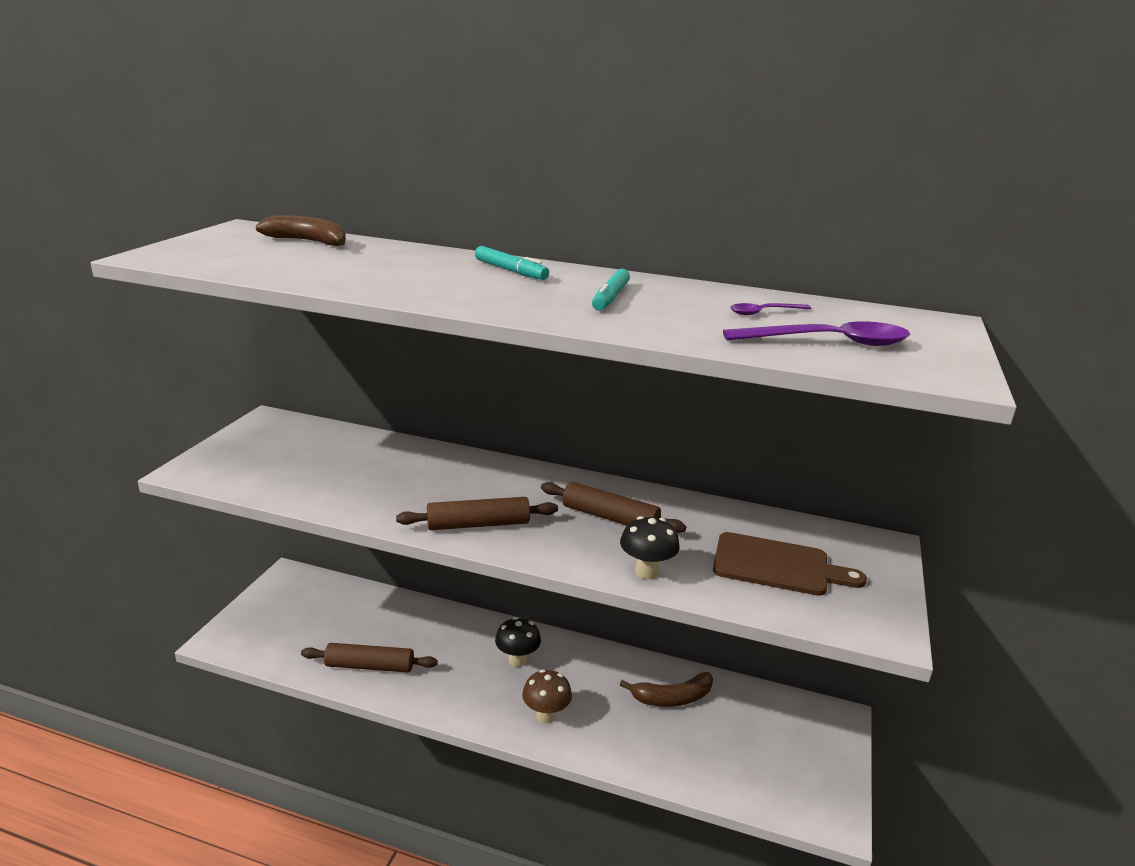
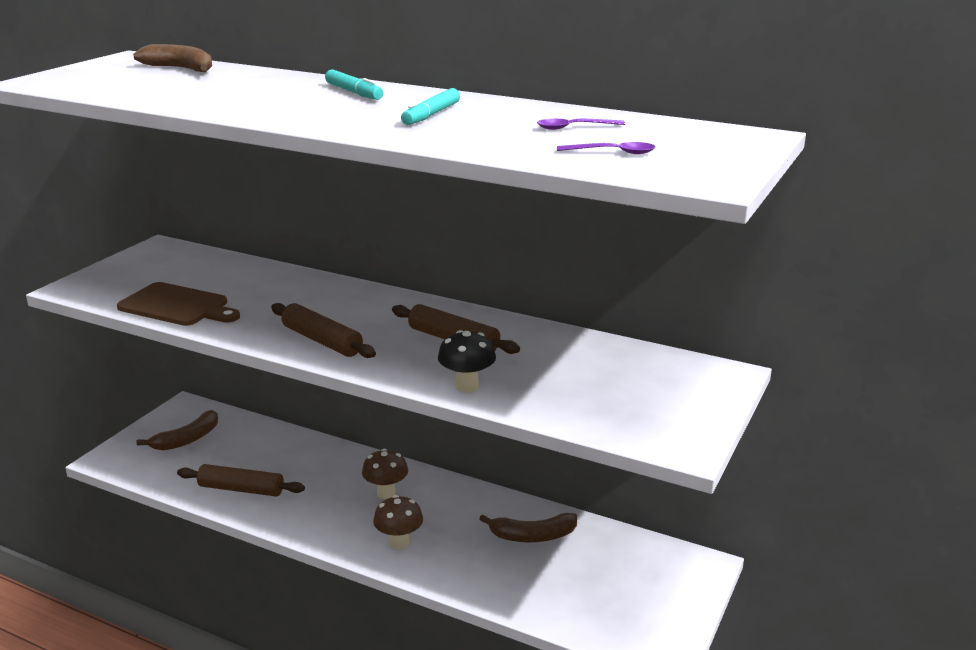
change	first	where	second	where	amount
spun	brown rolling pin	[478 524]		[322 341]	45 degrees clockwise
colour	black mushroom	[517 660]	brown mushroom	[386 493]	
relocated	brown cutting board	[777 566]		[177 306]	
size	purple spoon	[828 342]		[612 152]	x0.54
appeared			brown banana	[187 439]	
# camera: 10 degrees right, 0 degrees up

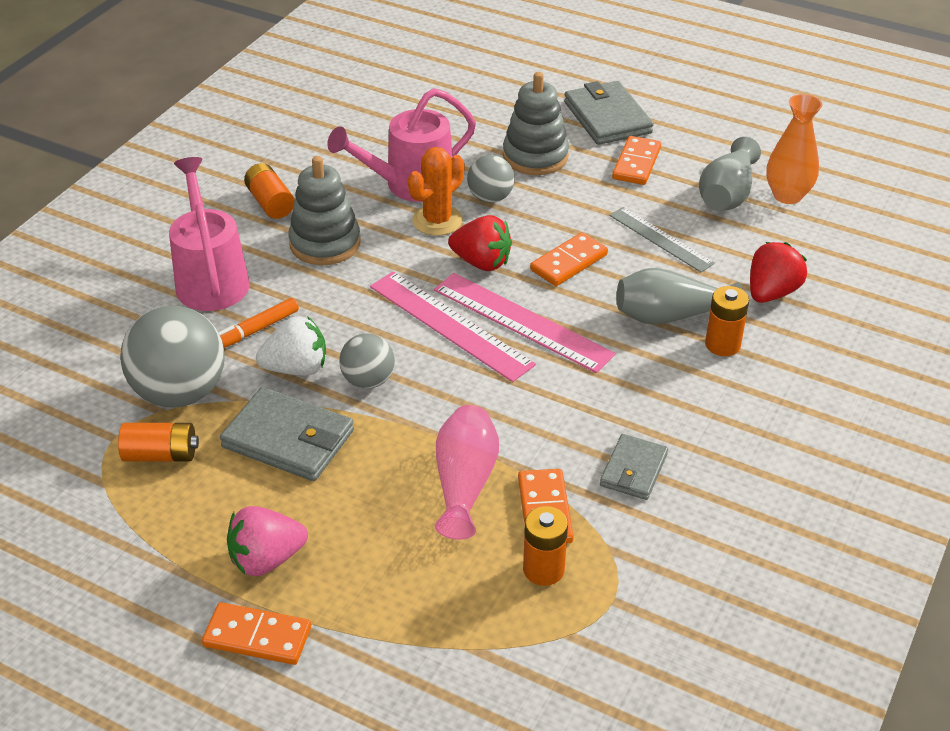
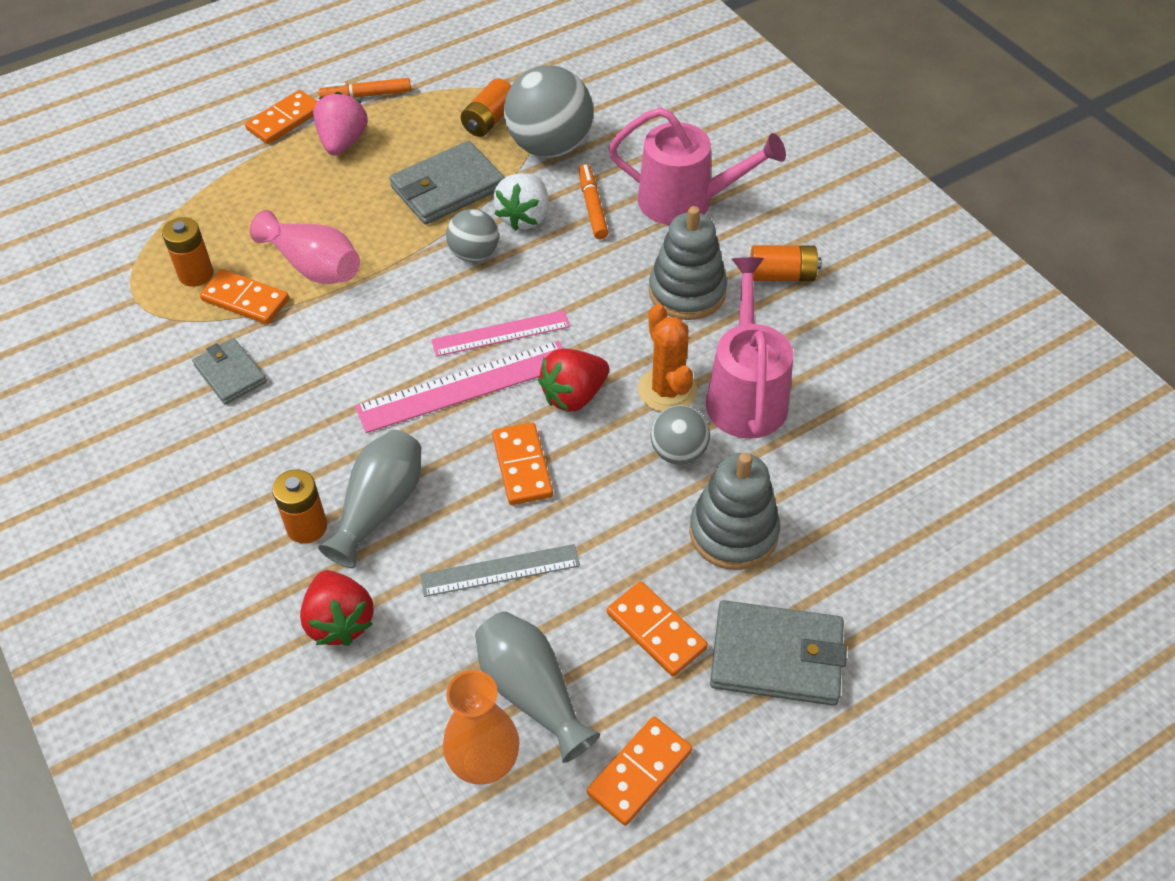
change	first	where	second	where	amount
size	pink ruler	[450 325]		[501 333]	x0.66
appeared			orange marker	[366 95]	
appeared			orange domino	[639 772]	
# camera: 120 degrees right, 10 degrees up

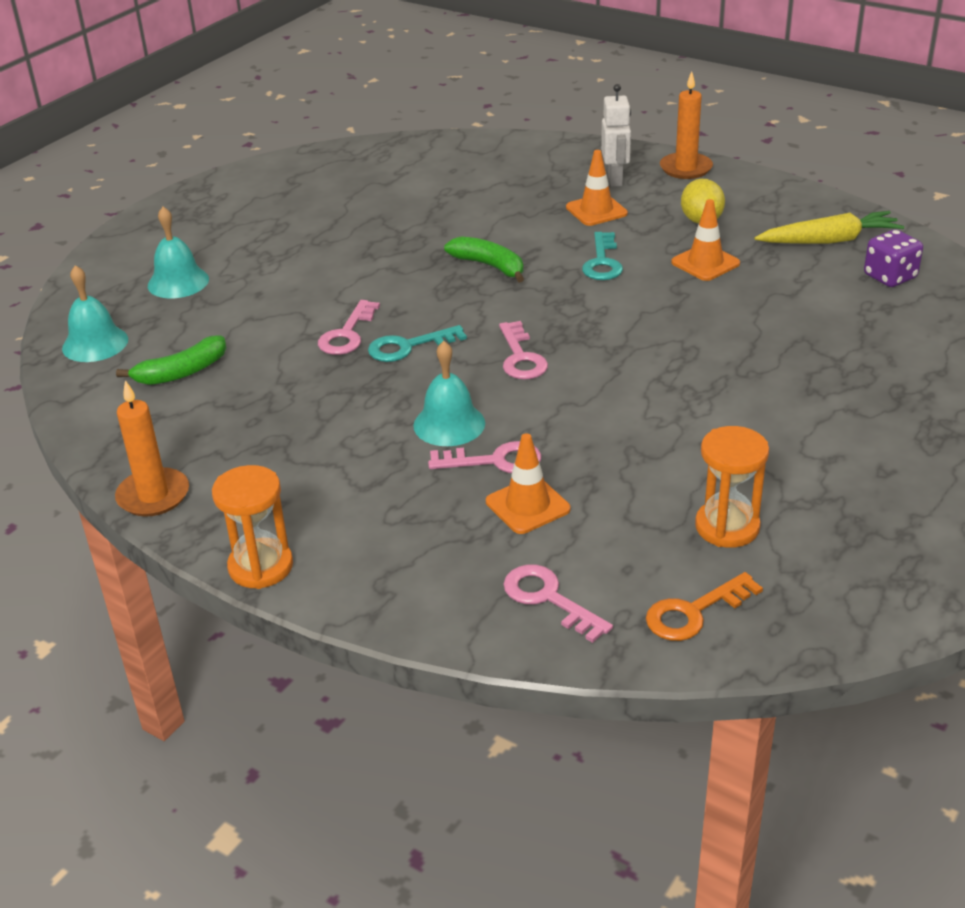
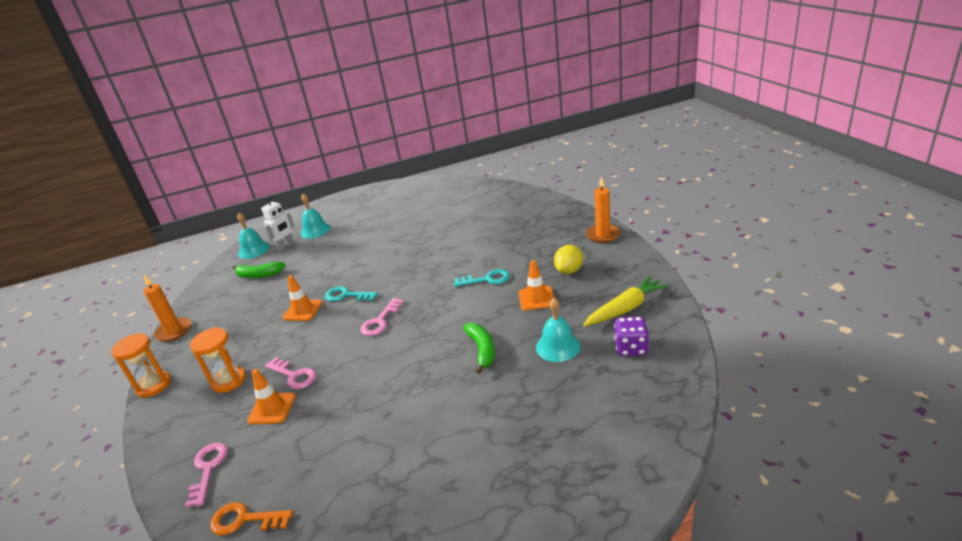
change	first	where	second	where	amount
missing	pink key	[347 334]			
relocated	turquoise bell	[449 424]		[558 346]	
relocated	green banana	[489 266]		[482 350]	
relocated	orange traffic cone	[596 210]		[302 310]	
spun	turquoise key	[602 262]		[487 279]	135 degrees counterclockwise
relocated	white robot	[615 180]		[286 247]	
relocated	orange hourglass	[727 527]		[229 381]	
spun	yellow carrot	[829 240]		[625 308]	60 degrees counterclockwise
# camera: 40 degrees right, 5 degrees down

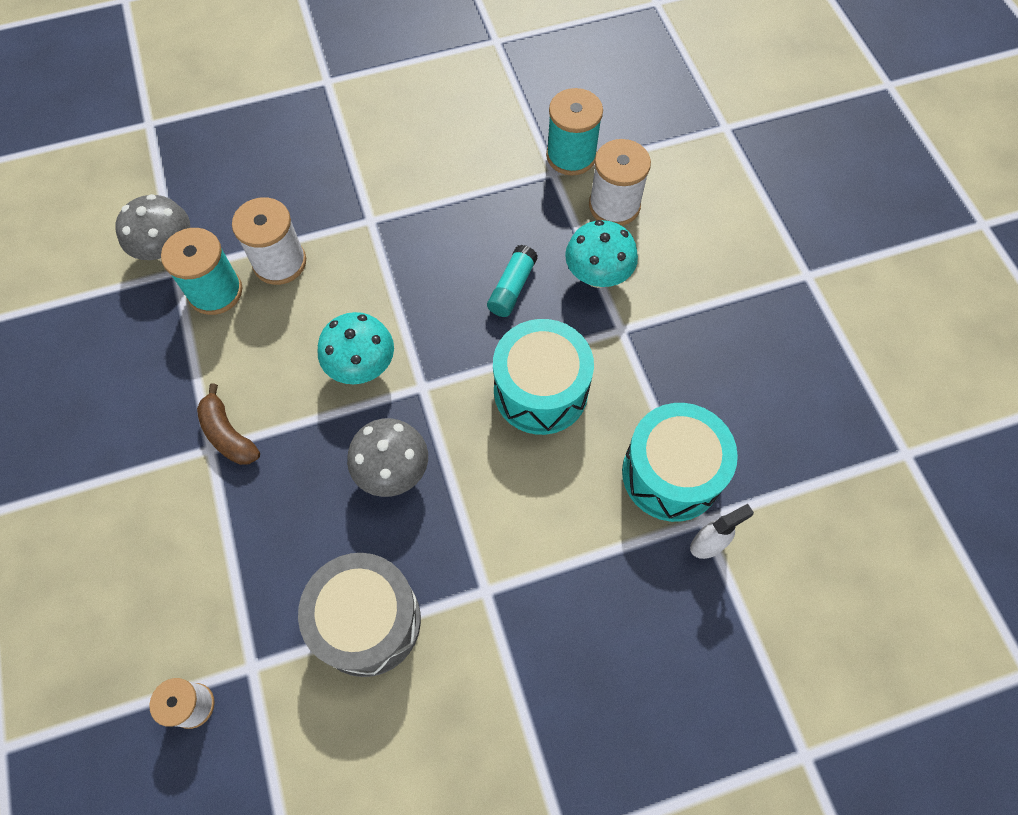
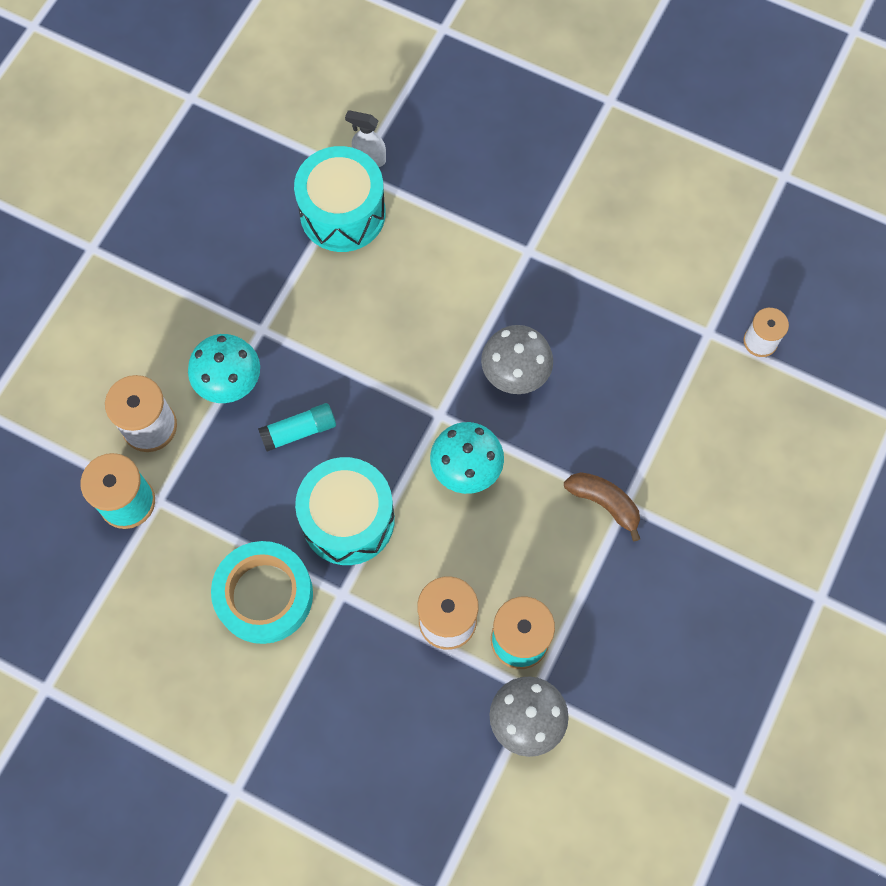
change	first	where	second	where	amount
spun	brown banana	[228 434]		[604 503]	60 degrees counterclockwise
missing	grey drum	[367 621]			
relocated	turquoise drum	[540 390]		[348 520]	
appeared			turquoise tape	[264 595]	
# camera: 135 degrees left, 5 degrees up

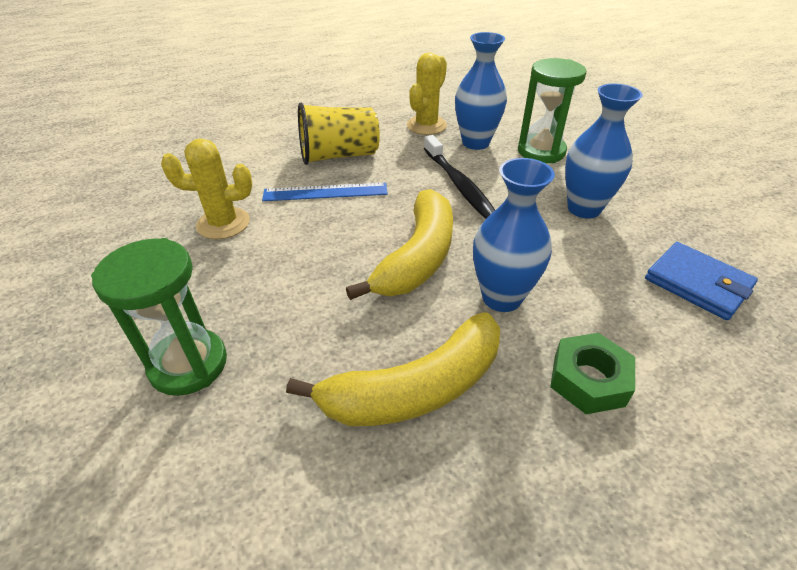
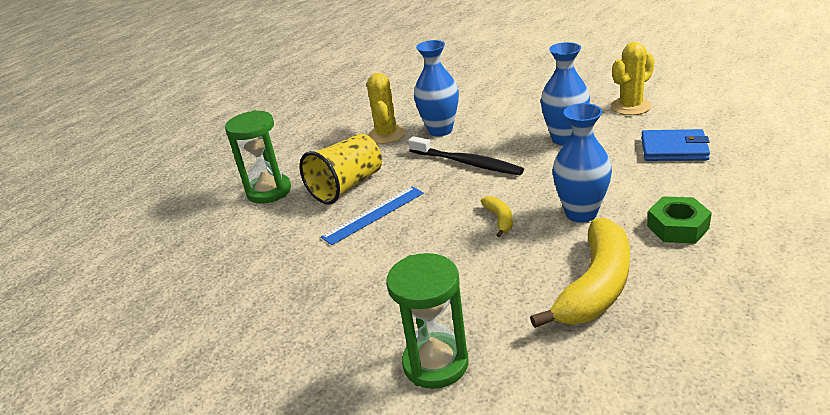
change	first	where	second	where	amount
relocated	yellow cactus	[223 223]		[631 106]	
size	yellow banana	[418 257]		[500 219]	x0.45
relocated	green hourglass	[541 151]		[269 191]	
# camera: 30 degrees left, 10 degrees down

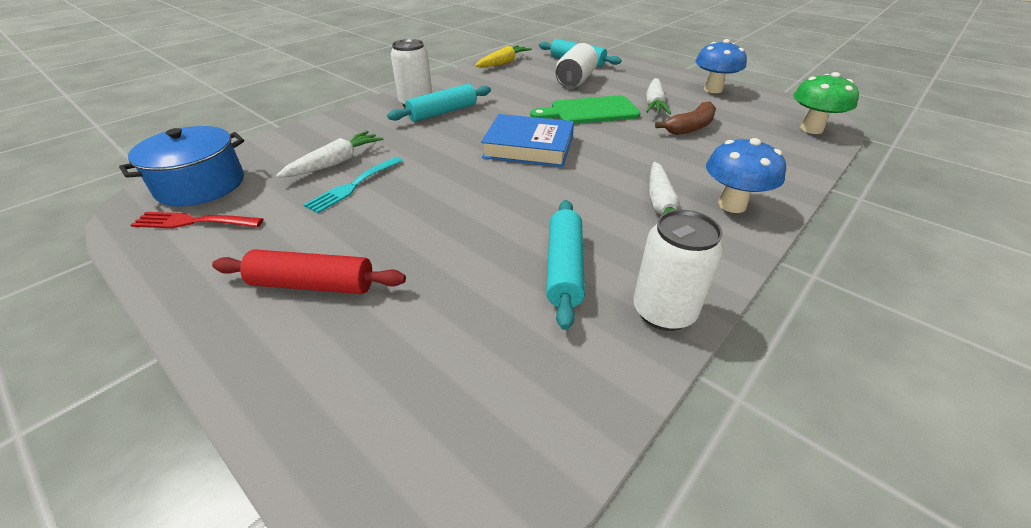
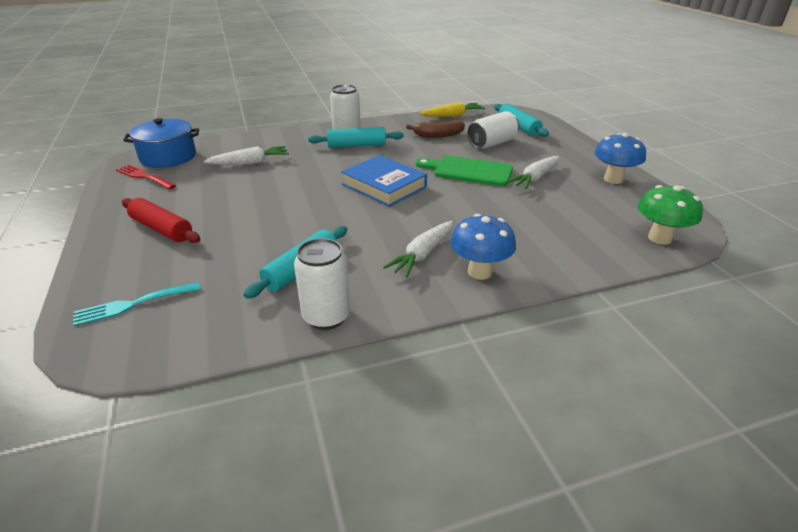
change	first	where	second	where	amount
relocated	turquoise fork	[354 185]		[134 304]	
relocated	brown banana	[690 127]		[438 135]	
# camera: 30 degrees right, 5 degrees down

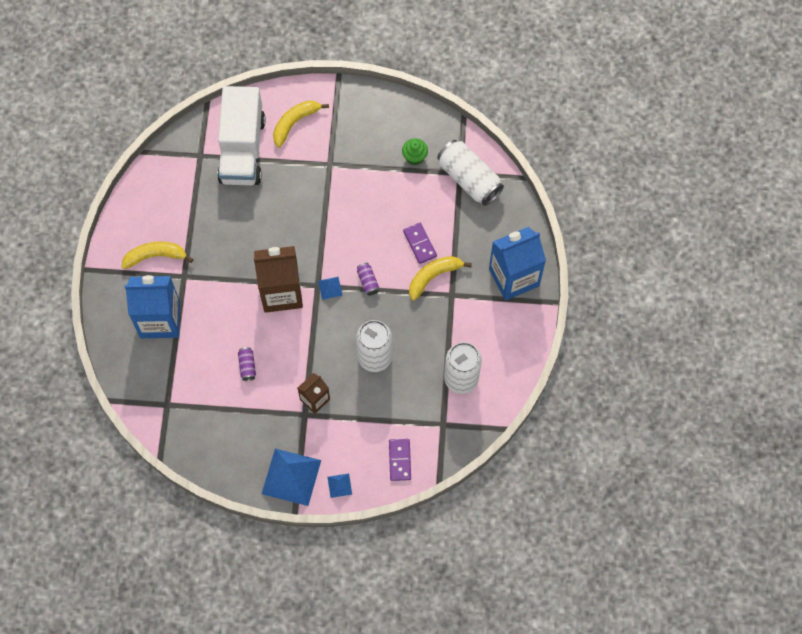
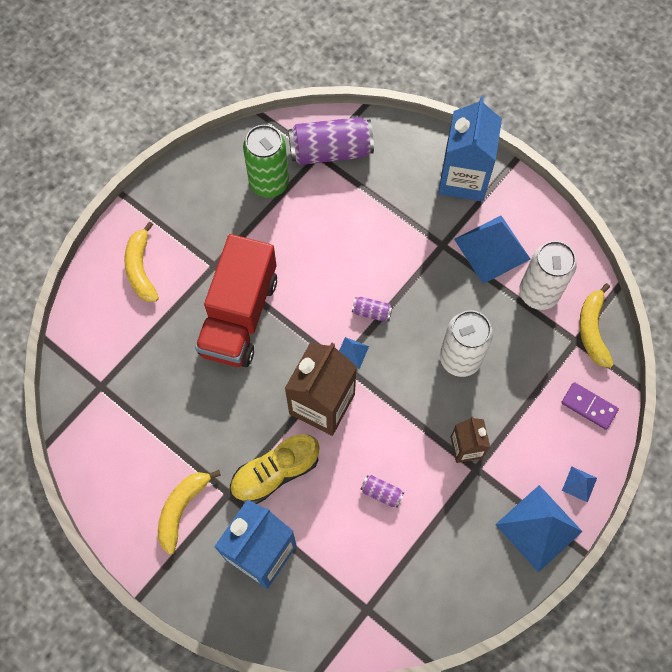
change	first	where	second	where	amount
missing	white truck	[242 149]			
exchanged	green cupcake	[414 157]	green can	[269 183]	
missing	purple domino	[420 244]			
relocated	yellow banana	[433 276]		[592 330]	
colour	white can	[469 179]	purple can	[331 151]	
appeared			red truck	[239 315]	
appeared			yellow shoe	[275 473]	
appeared			blue pyramid	[492 249]	
# camera: 55 degrees left, 0 degrees up

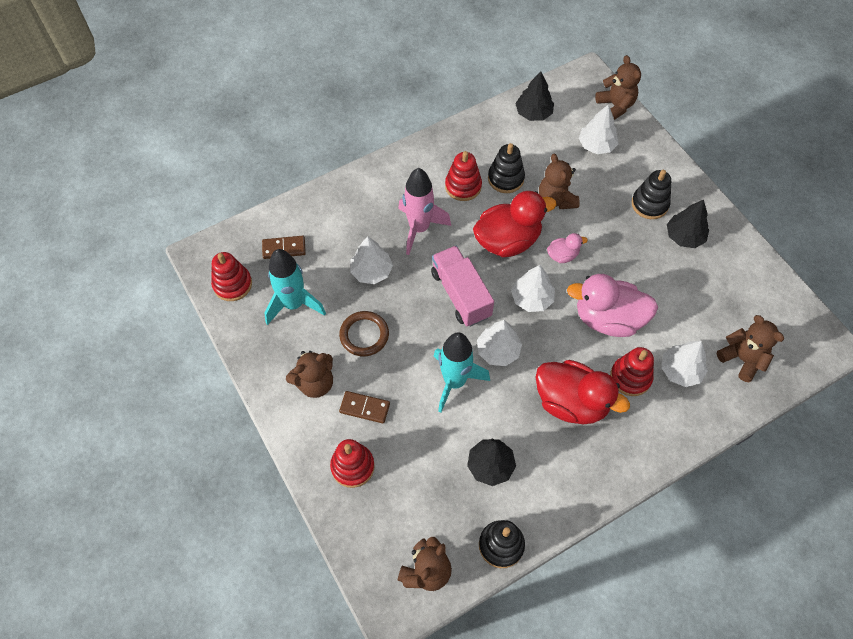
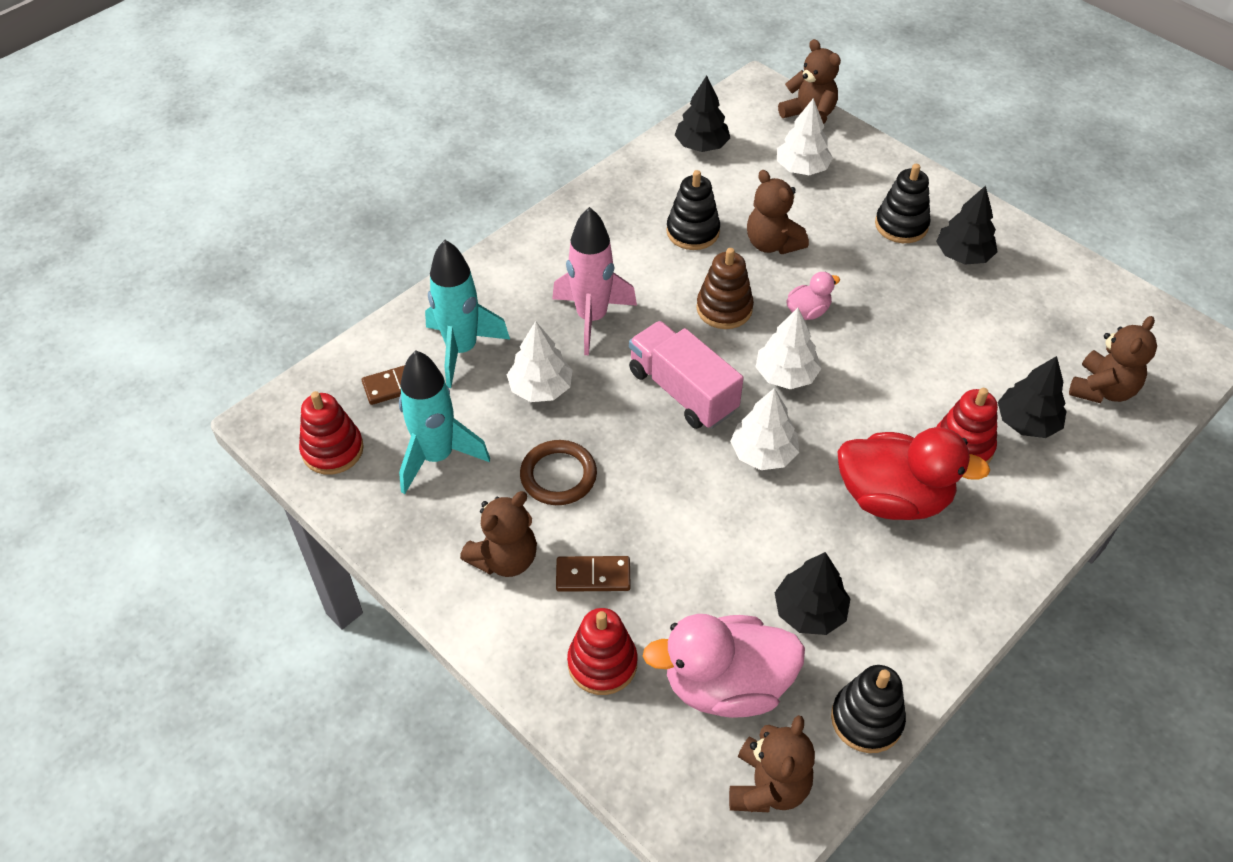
change	first	where	second	where	amount
relocated	turquoise rocket	[454 382]		[462 350]	
missing	red stacking toy	[463 186]			
exchanged	red duck	[507 241]	brown stacking toy	[724 308]	
relocated	pink duck	[608 319]		[726 685]	
colour	white tree	[680 370]	black tree	[1027 422]	
spun	brown teddy bear	[742 359]		[1102 389]	90 degrees clockwise
# camera: 15 degrees left, 10 degrees down

